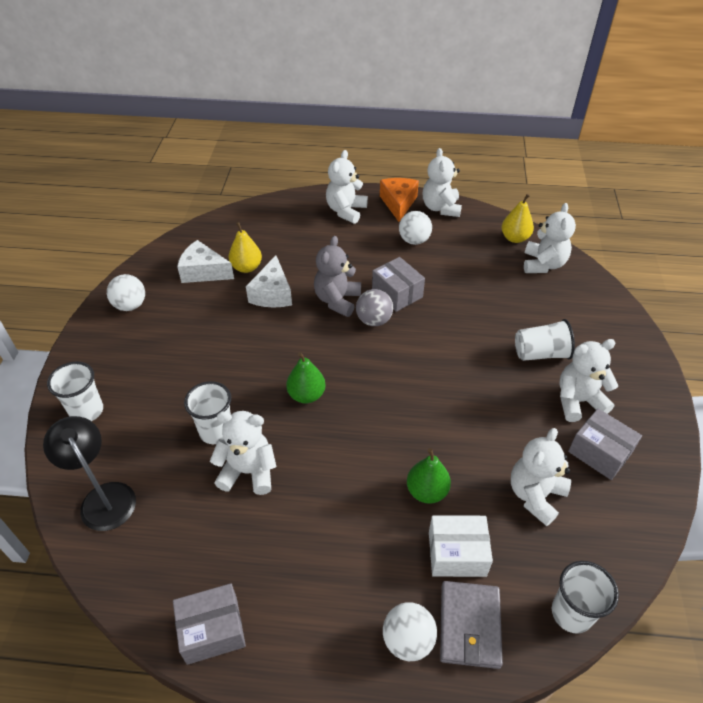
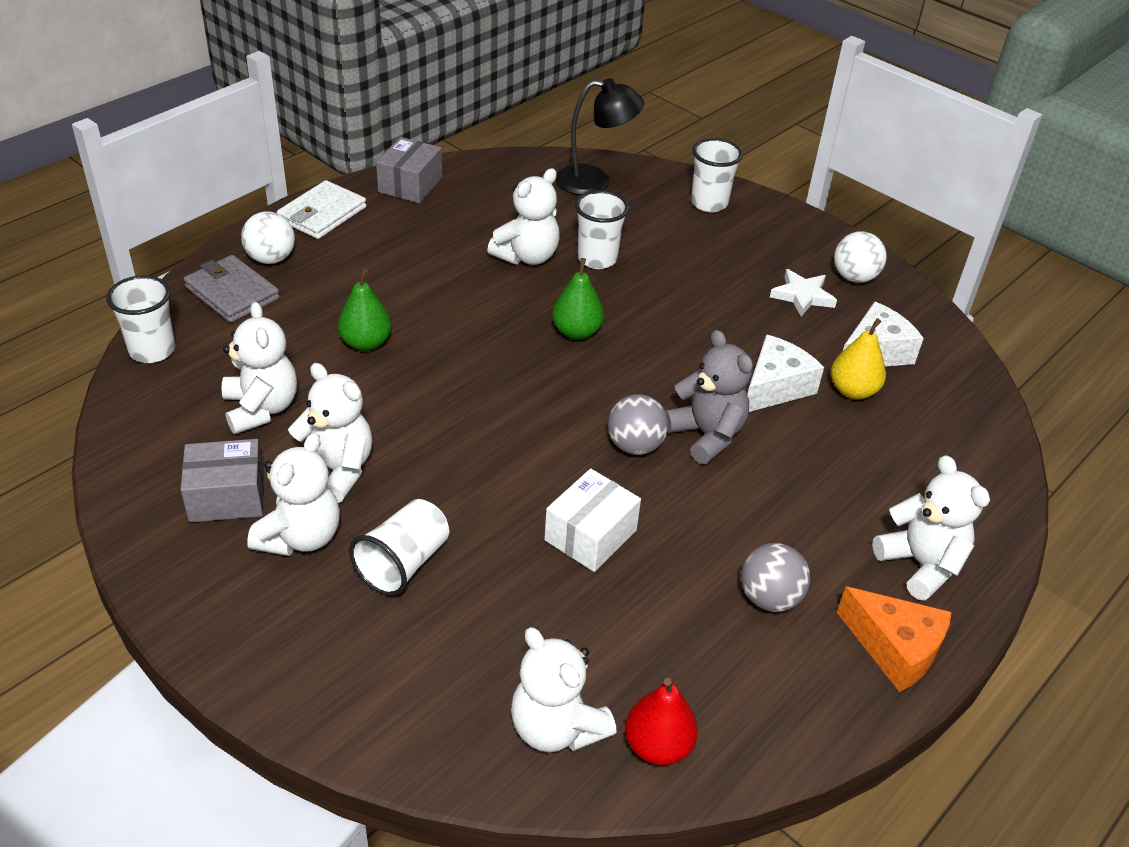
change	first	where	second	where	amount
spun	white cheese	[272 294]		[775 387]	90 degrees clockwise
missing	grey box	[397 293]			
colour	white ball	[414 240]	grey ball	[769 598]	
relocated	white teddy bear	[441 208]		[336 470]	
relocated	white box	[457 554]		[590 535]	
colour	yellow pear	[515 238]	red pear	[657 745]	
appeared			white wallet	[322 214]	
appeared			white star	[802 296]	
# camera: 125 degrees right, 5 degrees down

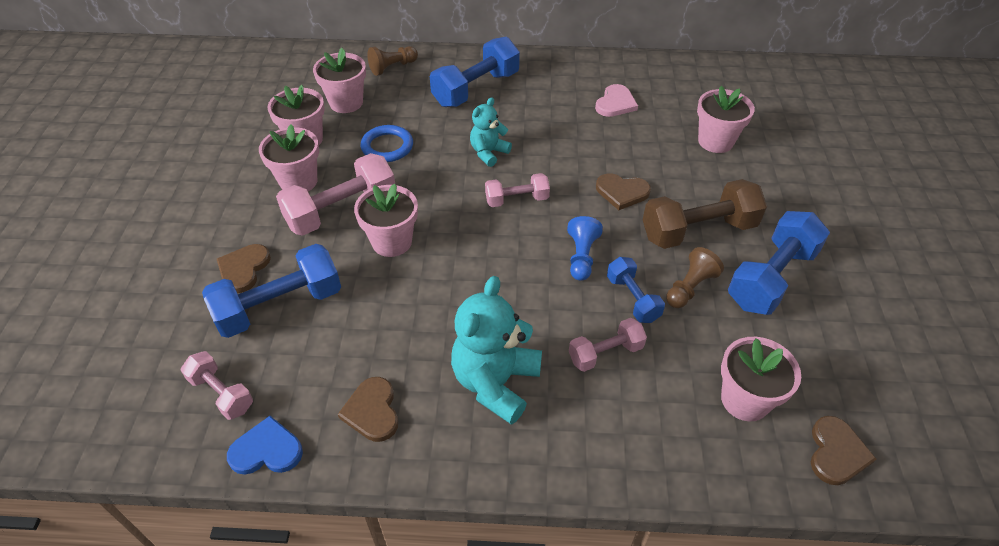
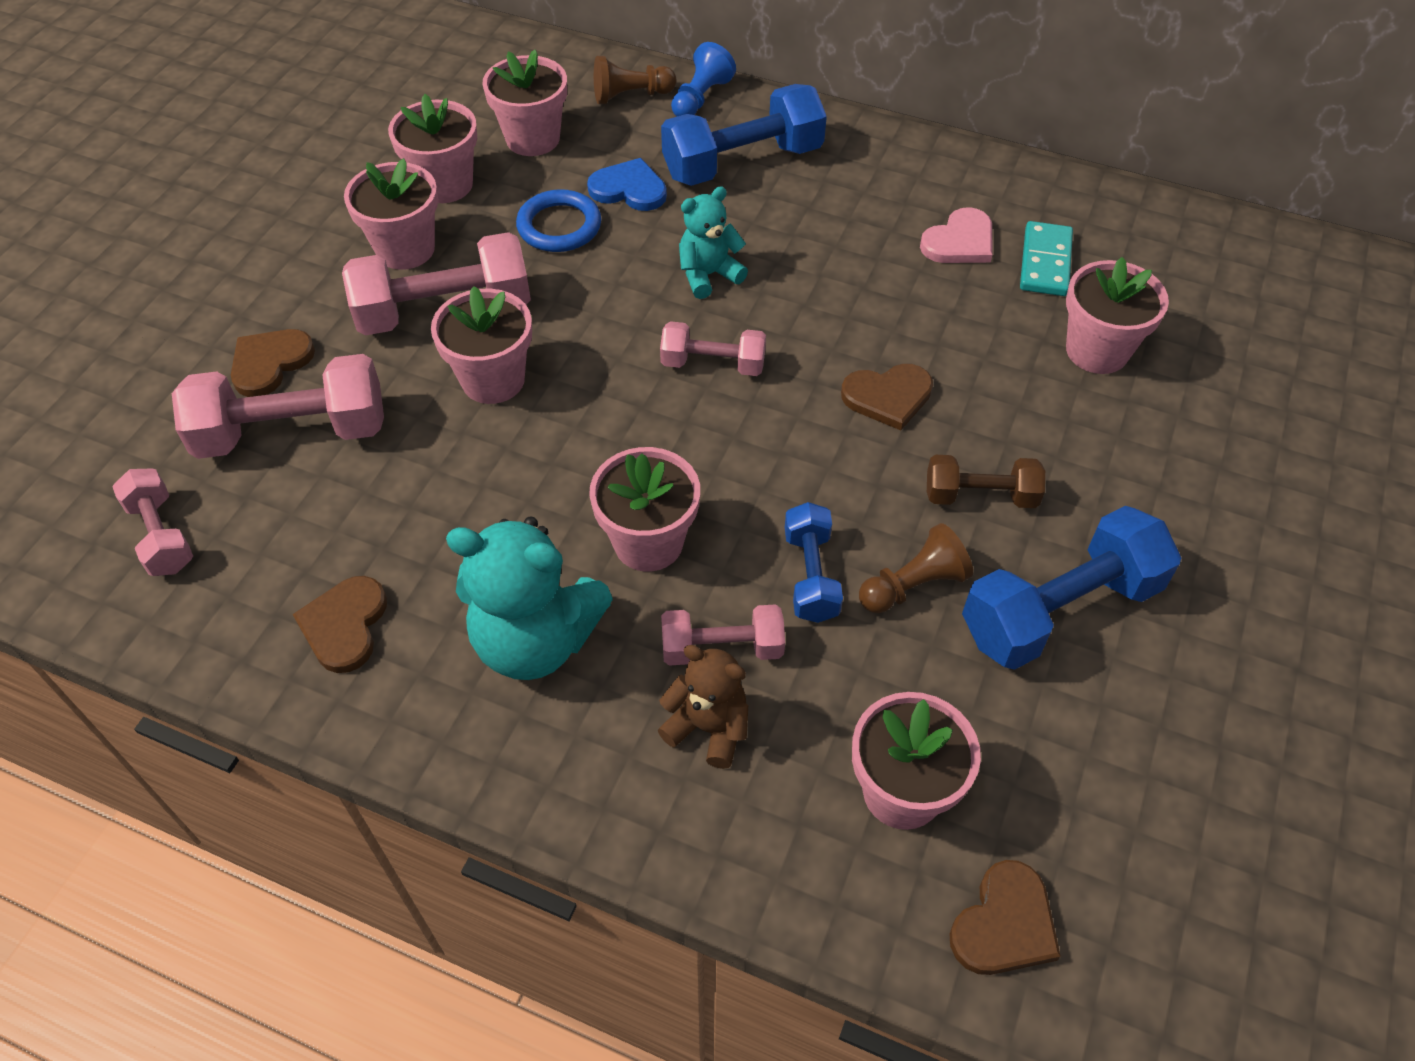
change	first	where	second	where	amount
colour	blue dumbbell	[280 306]	pink dumbbell	[293 433]	
relocated	blue heart	[266 450]		[629 189]	
spun	turquoise teddy bear	[495 382]		[536 640]	120 degrees counterclockwise
relocated	blue pawn	[581 256]		[701 98]	
spun	brown heart	[622 192]		[888 397]	45 degrees counterclockwise
size	brown dumbbell	[698 231]		[980 496]	x0.57
appeared			pink flower pot	[648 542]	
appeared			brown teddy bear	[708 727]	
appeared			turquoise domino	[1045 262]	
# camera: 20 degrees right, 5 degrees up

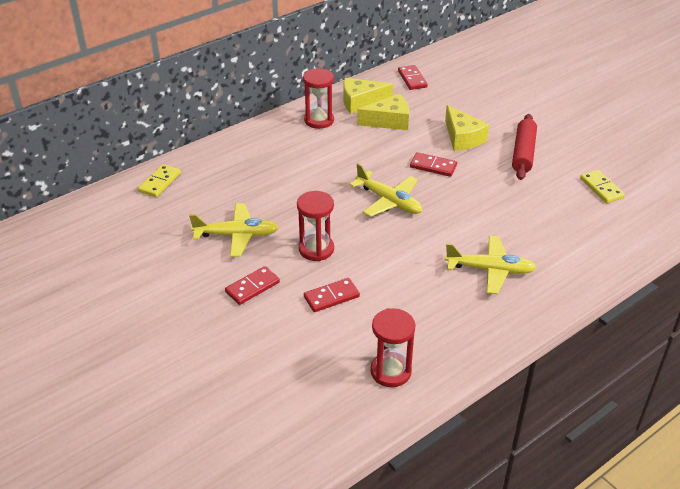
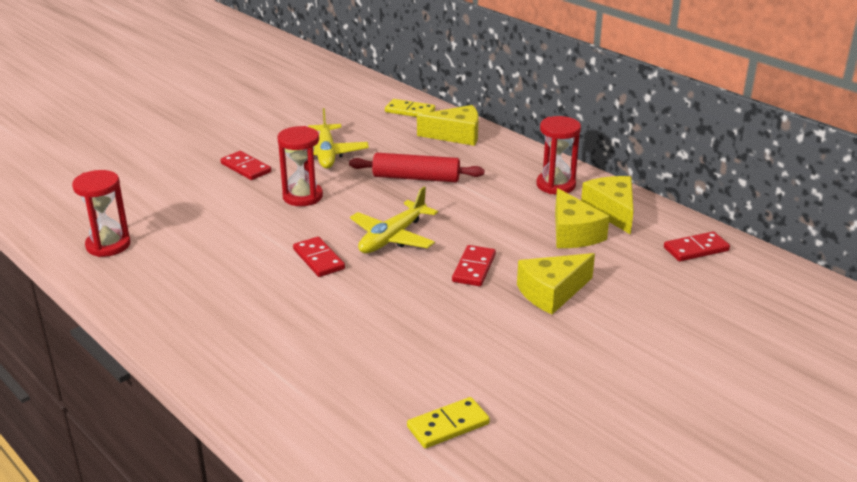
change	first	where	second	where	amount
relocated	red domino	[331 297]		[318 259]	
missing	yellow plane	[490 270]			
relocated	red rolling pin	[523 153]		[416 178]	
appeared			yellow cheese	[456 135]	
# camera: 85 degrees right, 10 degrees down

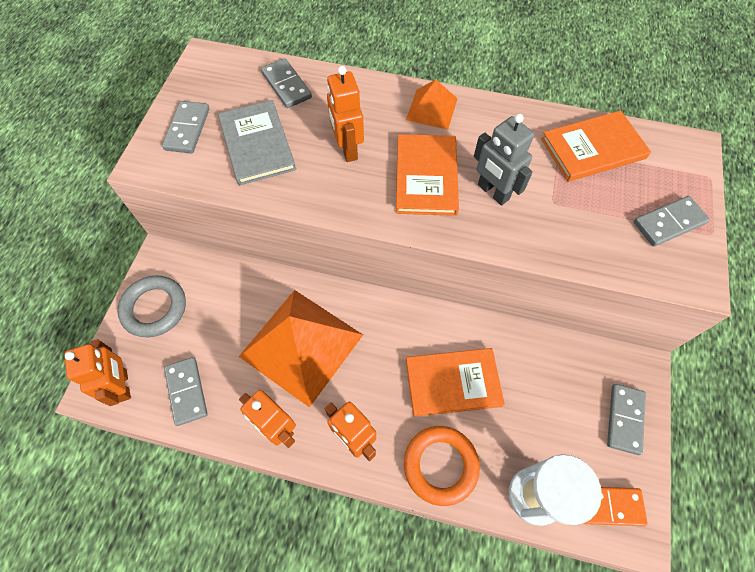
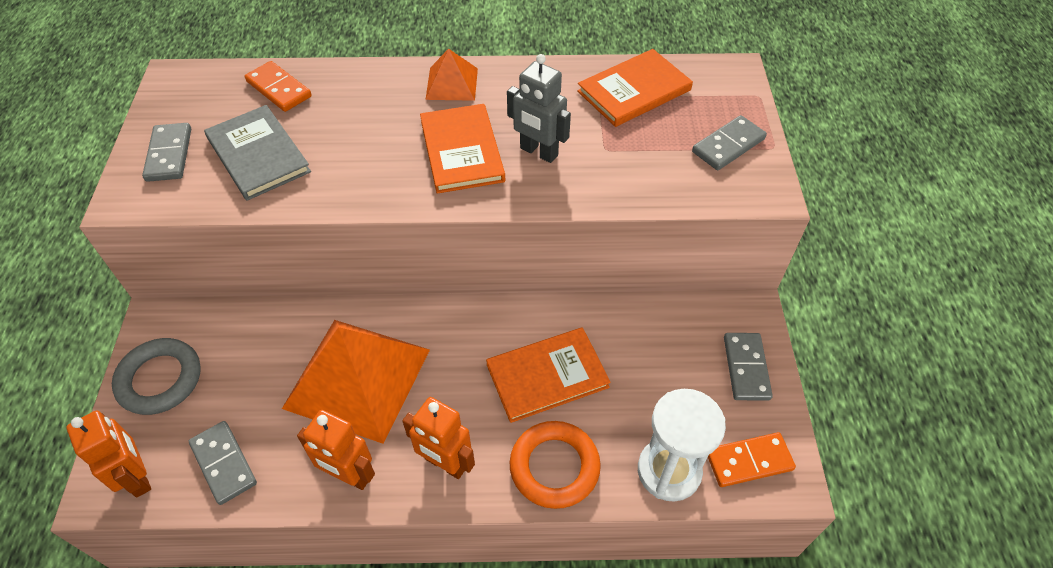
change	first	where	second	where	amount
colour	grey domino	[286 85]	orange domino	[279 89]	
missing	orange robot	[347 149]			
# camera: 15 degrees left, 10 degrees down

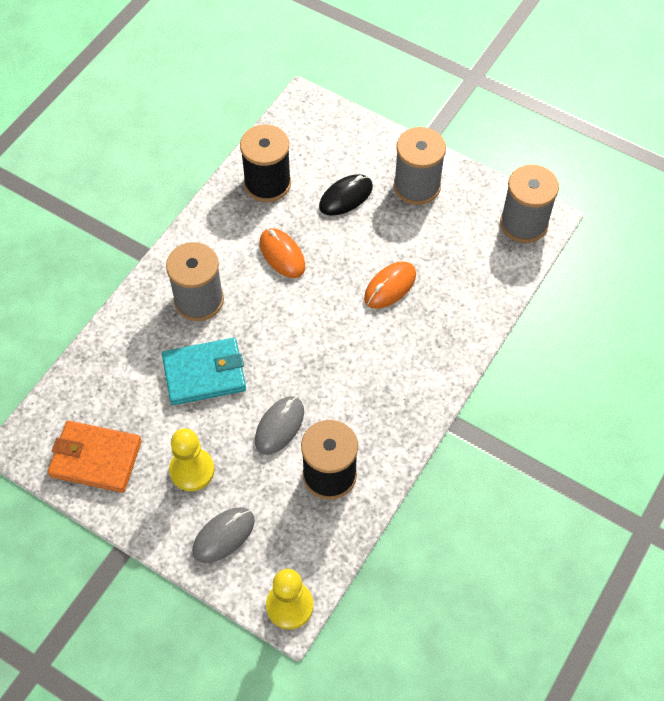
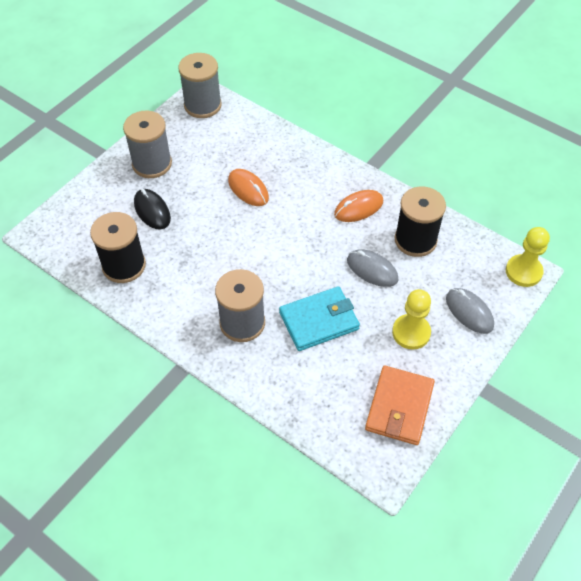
change	first	where	second	where	amount
spun	turquoise wallet	[204 374]		[319 321]	75 degrees clockwise
relocated	orange mouse	[282 255]		[358 208]	
# camera: 85 degrees left, 5 degrees down

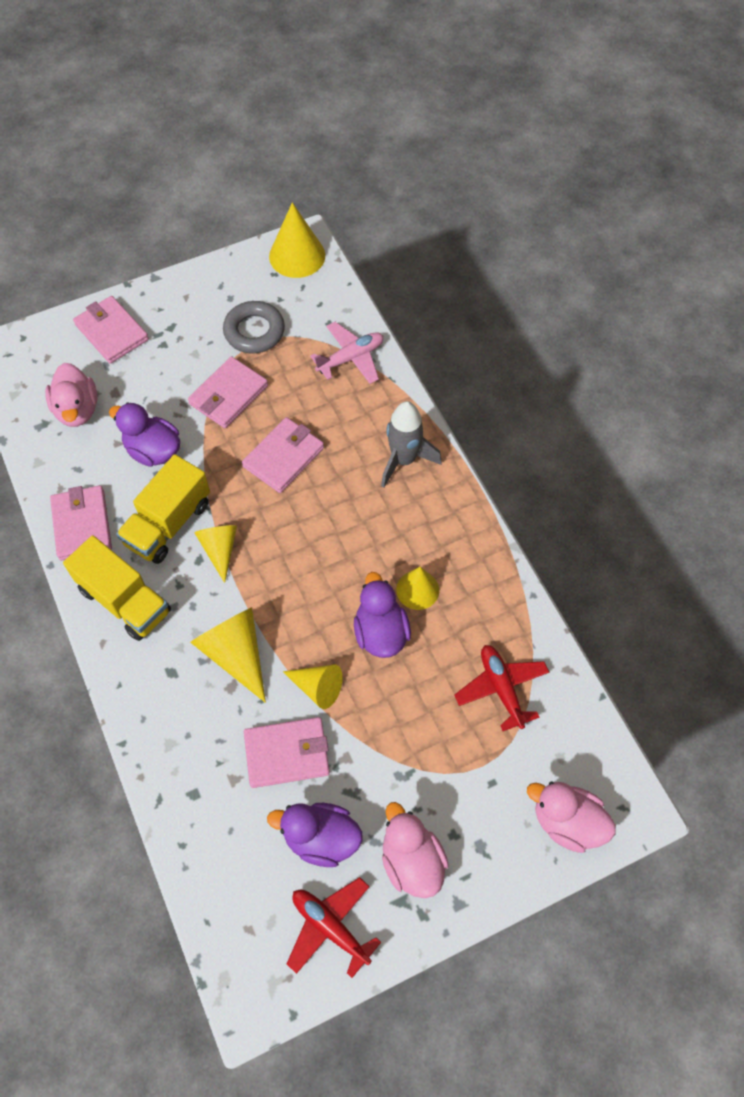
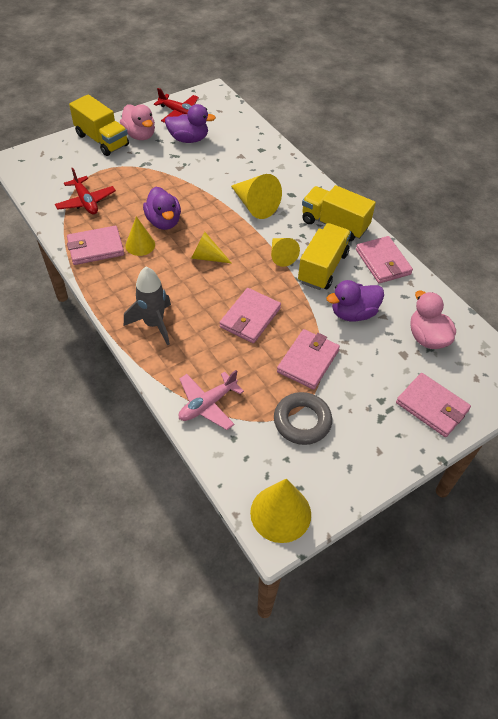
change	first	where	second	where	amount
spun	purple duck	[153 450]		[353 313]	135 degrees clockwise
relocated	pink wallet	[287 754]		[95 248]	
relocated	yellow cone	[317 687]		[206 257]	
missing	pink duck	[567 822]			
appeared			yellow truck	[102 140]	
# camera: 170 degrees right, 10 degrees down

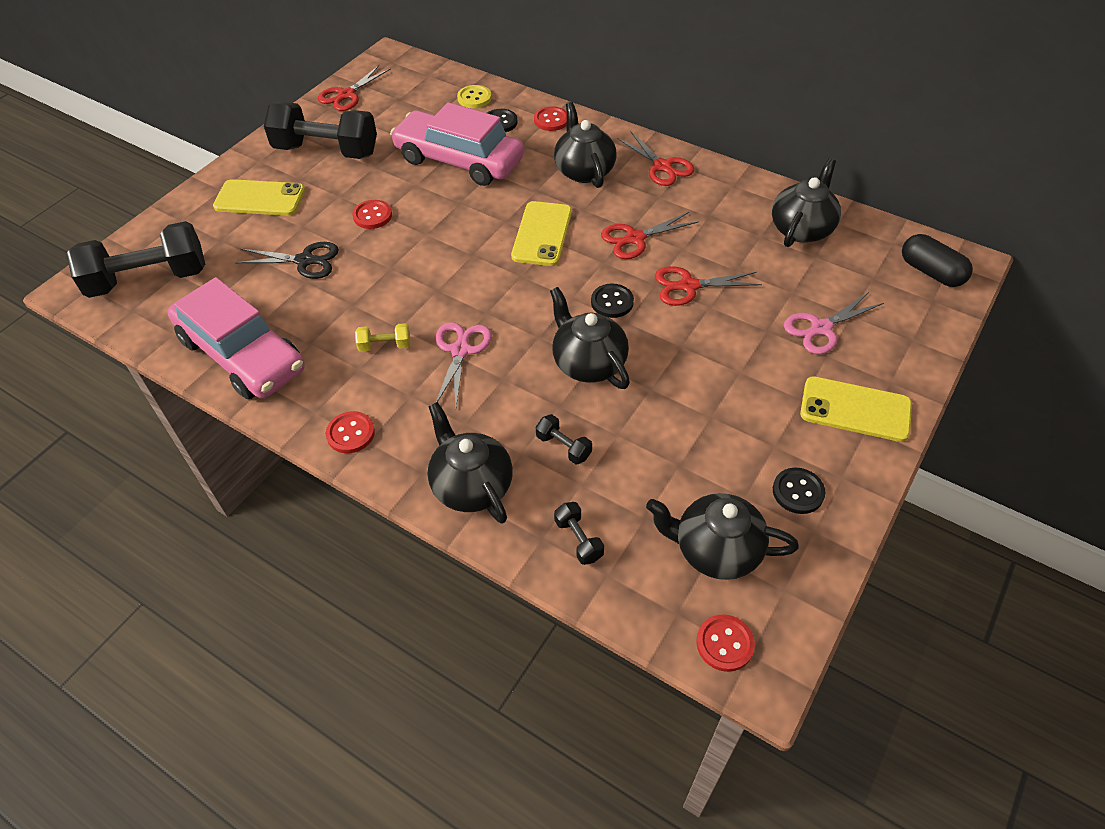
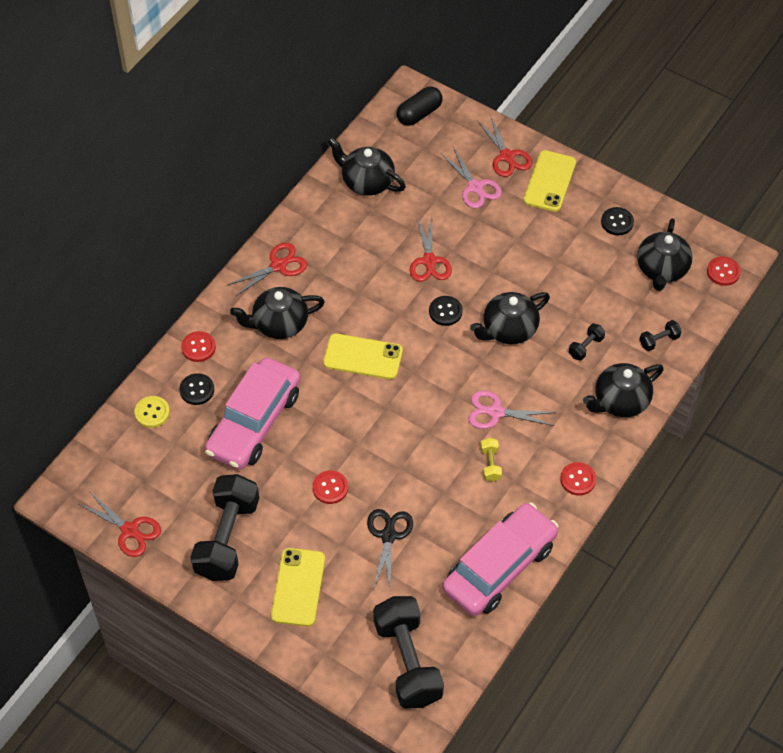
change	first	where	second	where	amount
relocated	red scissors	[635 238]		[507 156]	
# camera: 90 degrees left, 5 degrees up

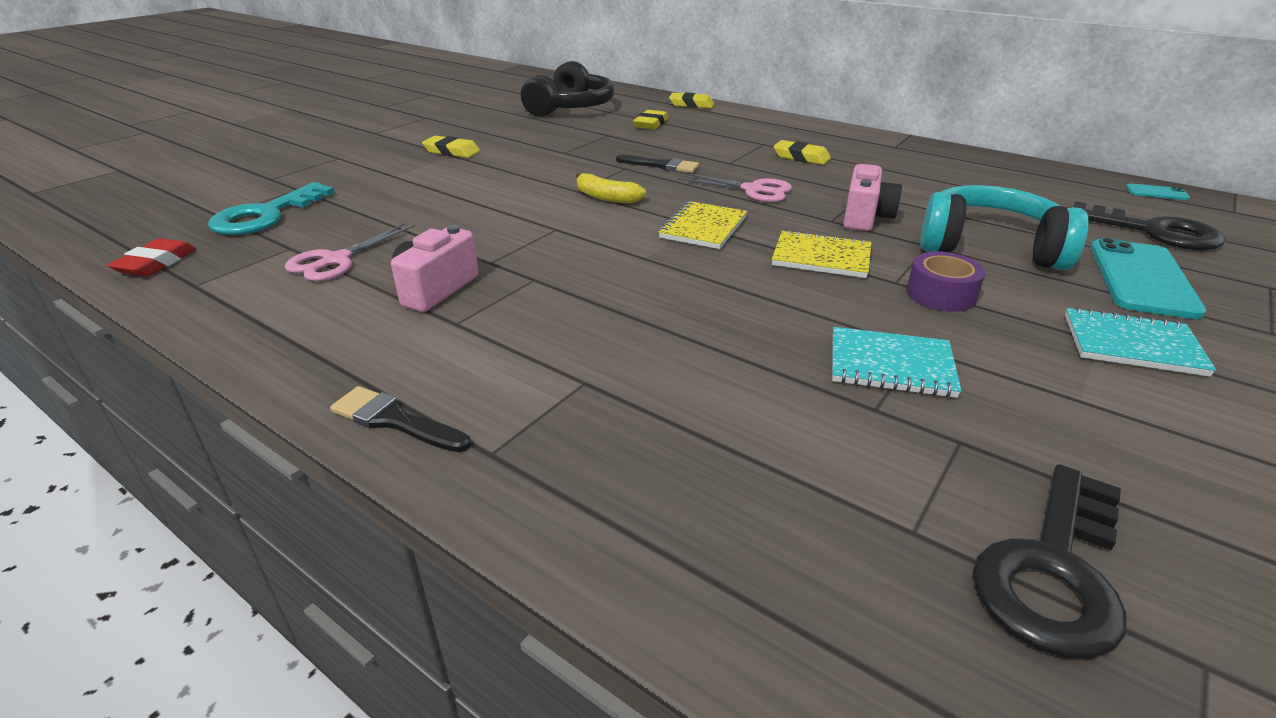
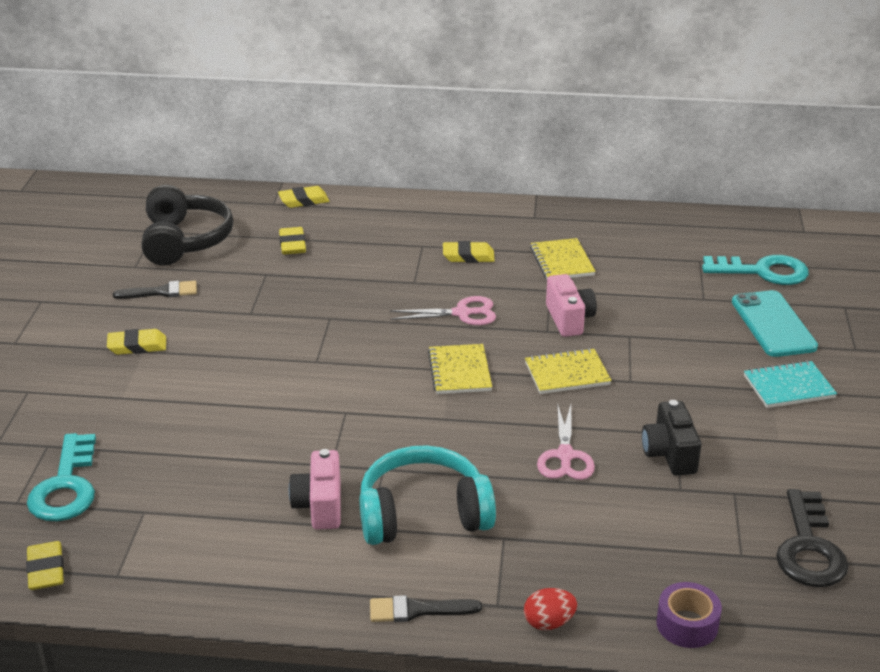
change	first	where	second	where	amount
colour	red eraser	[156 263]	yellow eraser	[46 570]	
relocated	pink scissors	[336 260]		[565 456]	
missing	yellow banana	[606 197]			
relocated	black brush	[661 165]		[161 292]	
exchanged	turquoise notebook	[891 365]	black camera	[669 454]	
relocated	purple tape	[940 294]		[687 624]	
relocated	turquoise headphones	[989 247]		[423 514]	
colour	black key	[1153 231]	turquoise key	[762 272]	
missing	turquoise phone	[1156 192]			
appeared			red egg	[549 622]	
appeared			yellow notebook	[562 261]	
# camera: 30 degrees left, 0 degrees up

